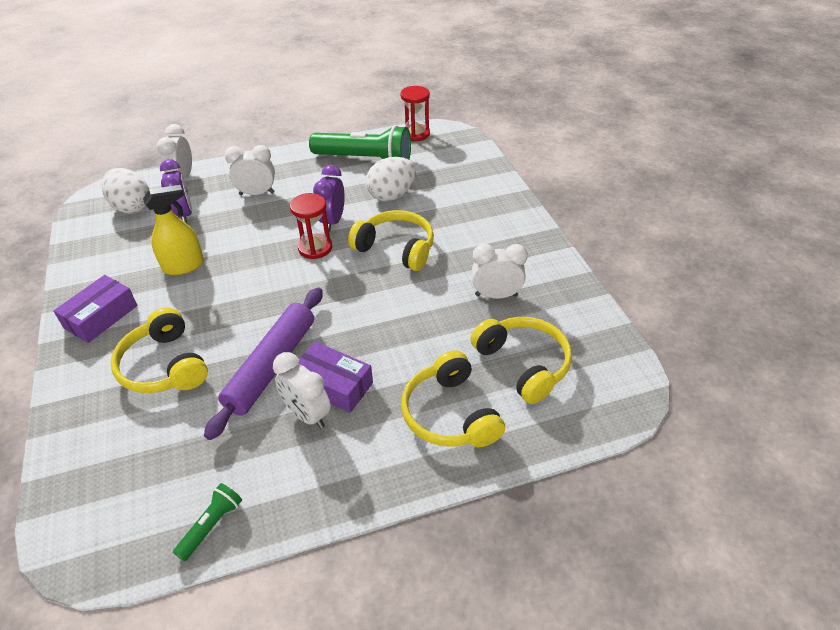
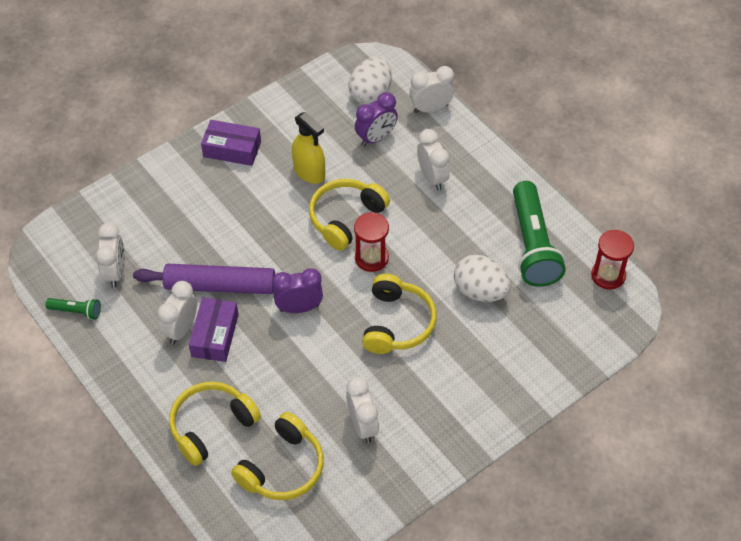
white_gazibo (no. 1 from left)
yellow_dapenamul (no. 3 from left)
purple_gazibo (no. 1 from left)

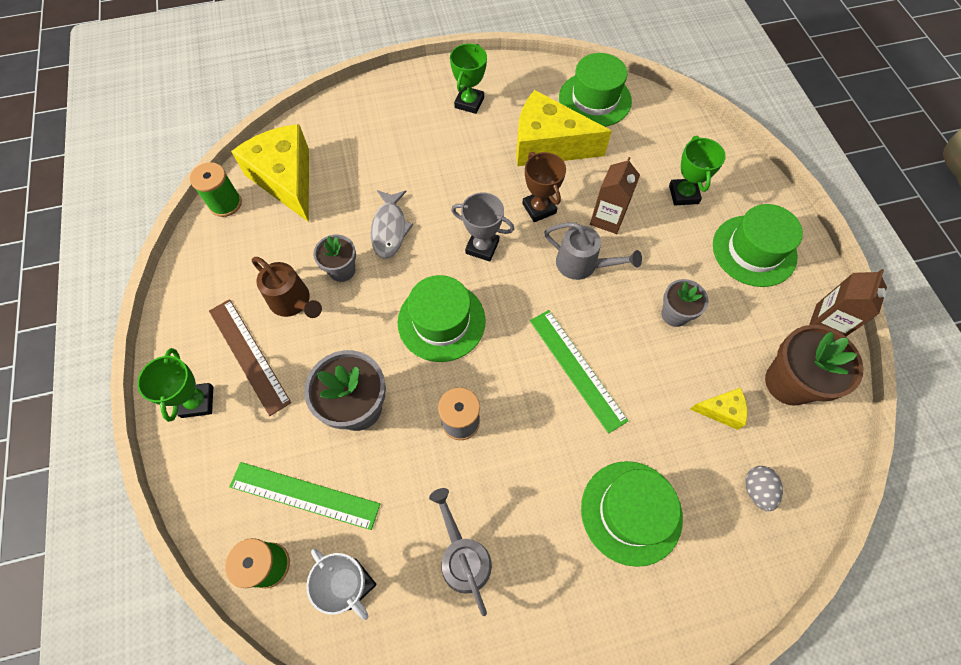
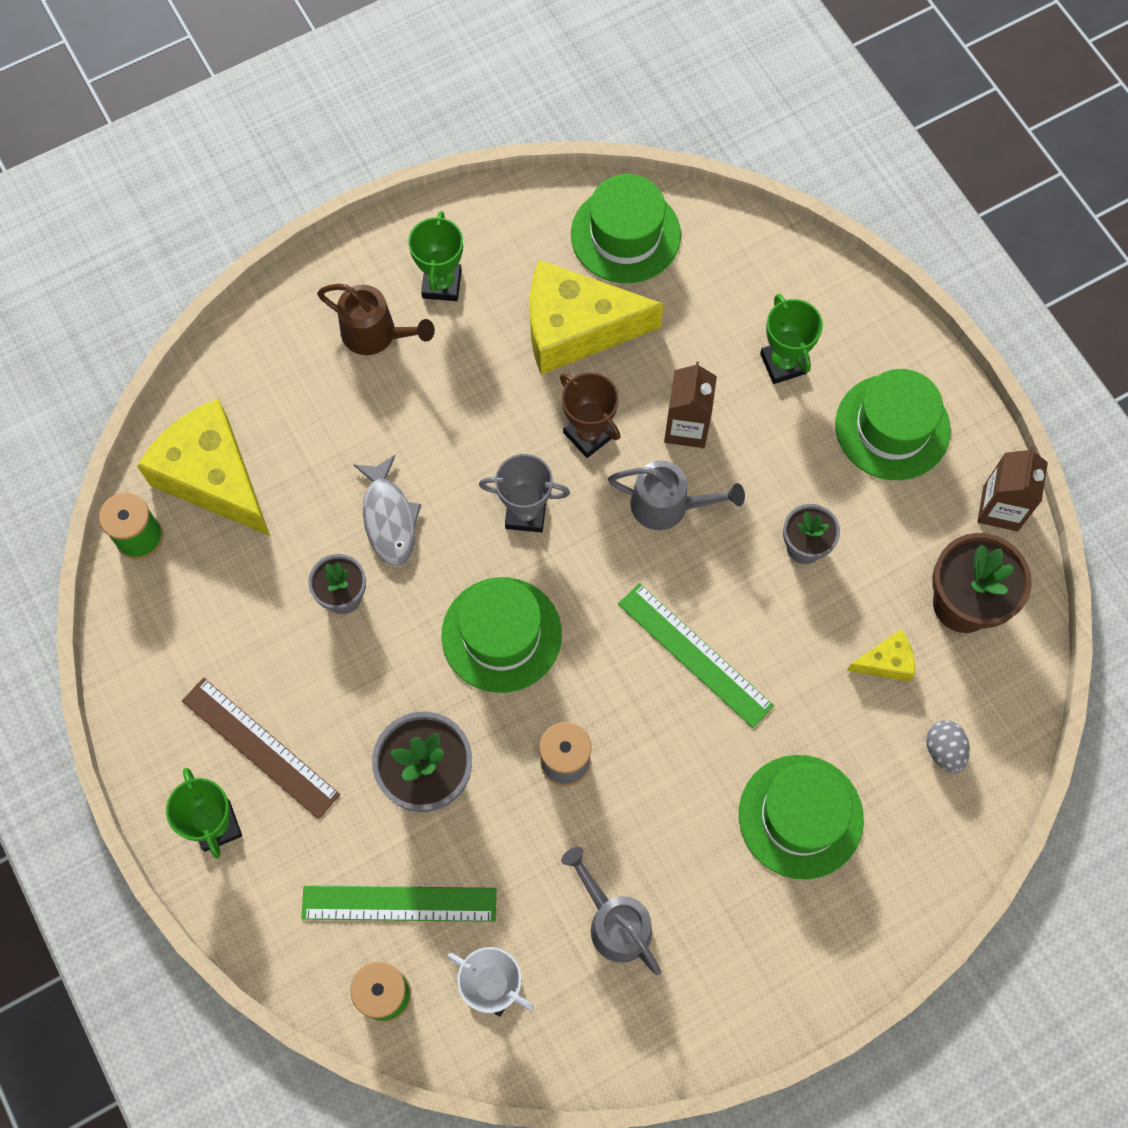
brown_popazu

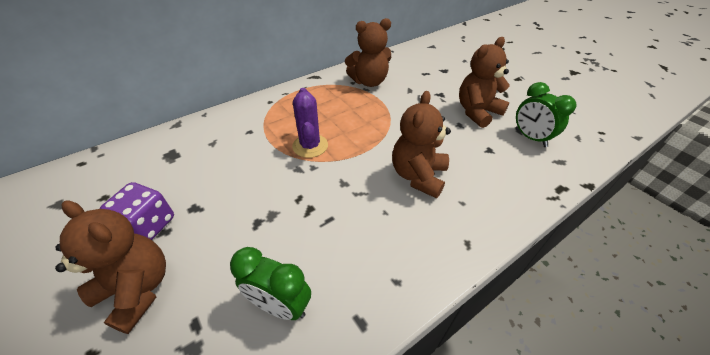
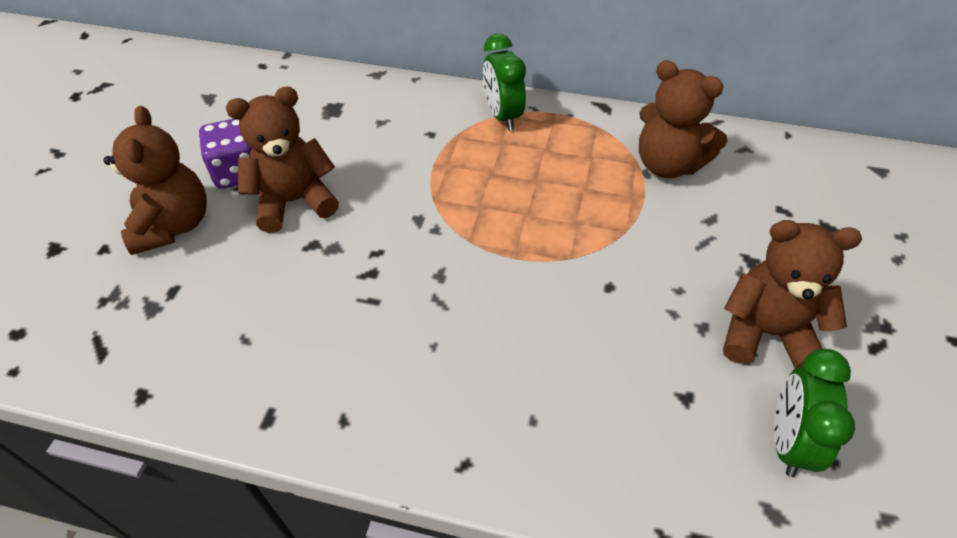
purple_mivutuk
green_gazibo (no. 1 from left)
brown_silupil (no. 2 from left)

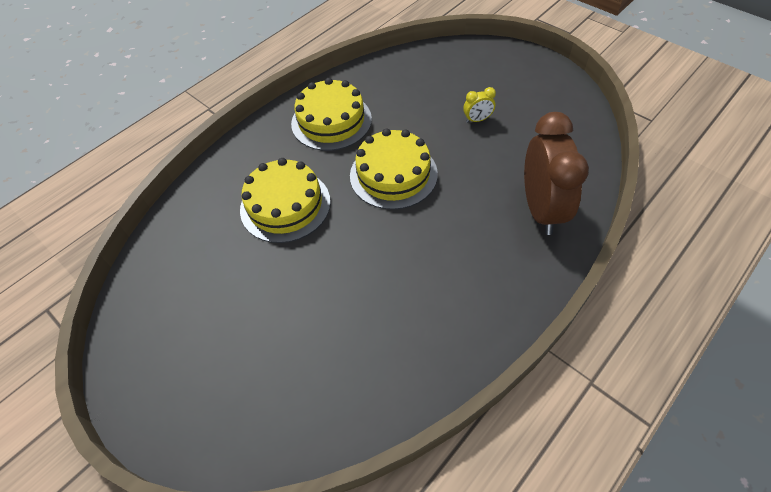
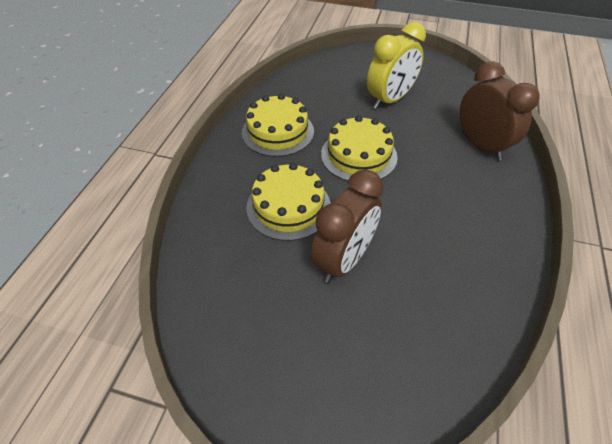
brown_gazibo (no. 1 from left)
yellow_gazibo

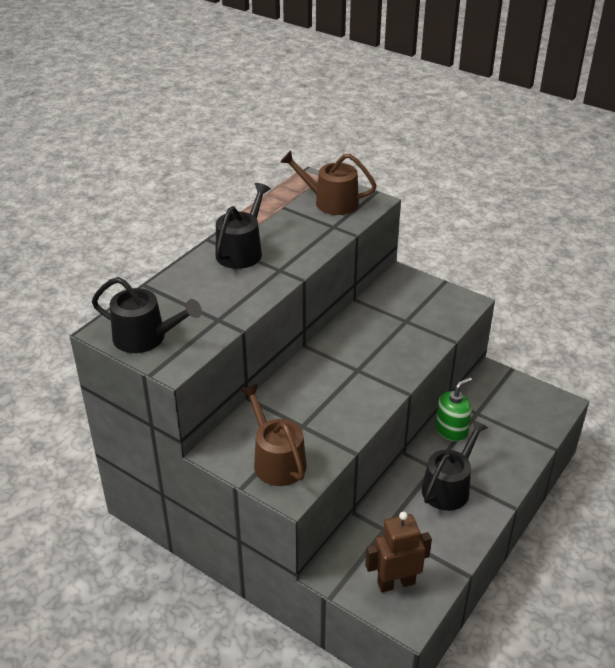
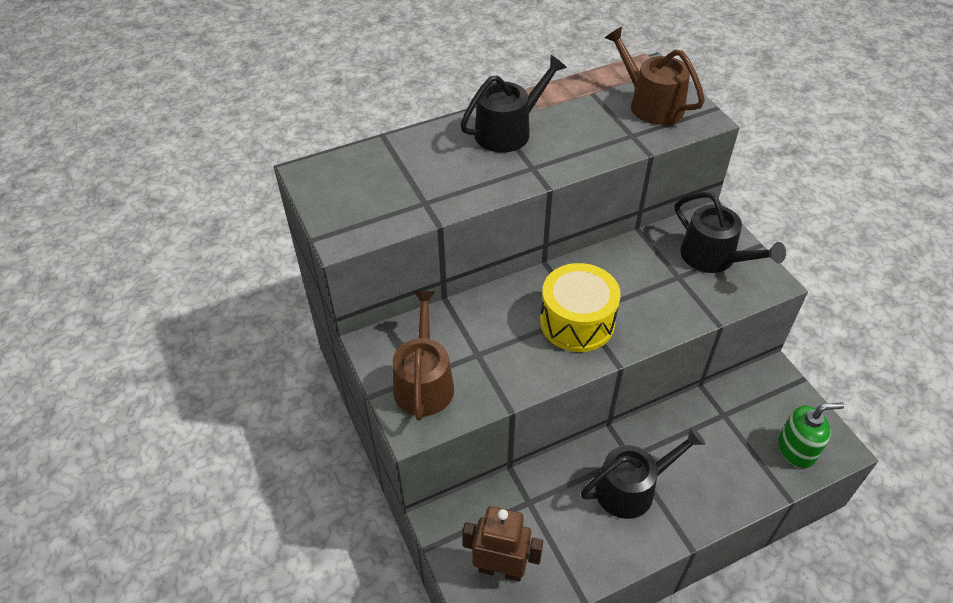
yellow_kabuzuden
black_popazu (no. 3 from left)
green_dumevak

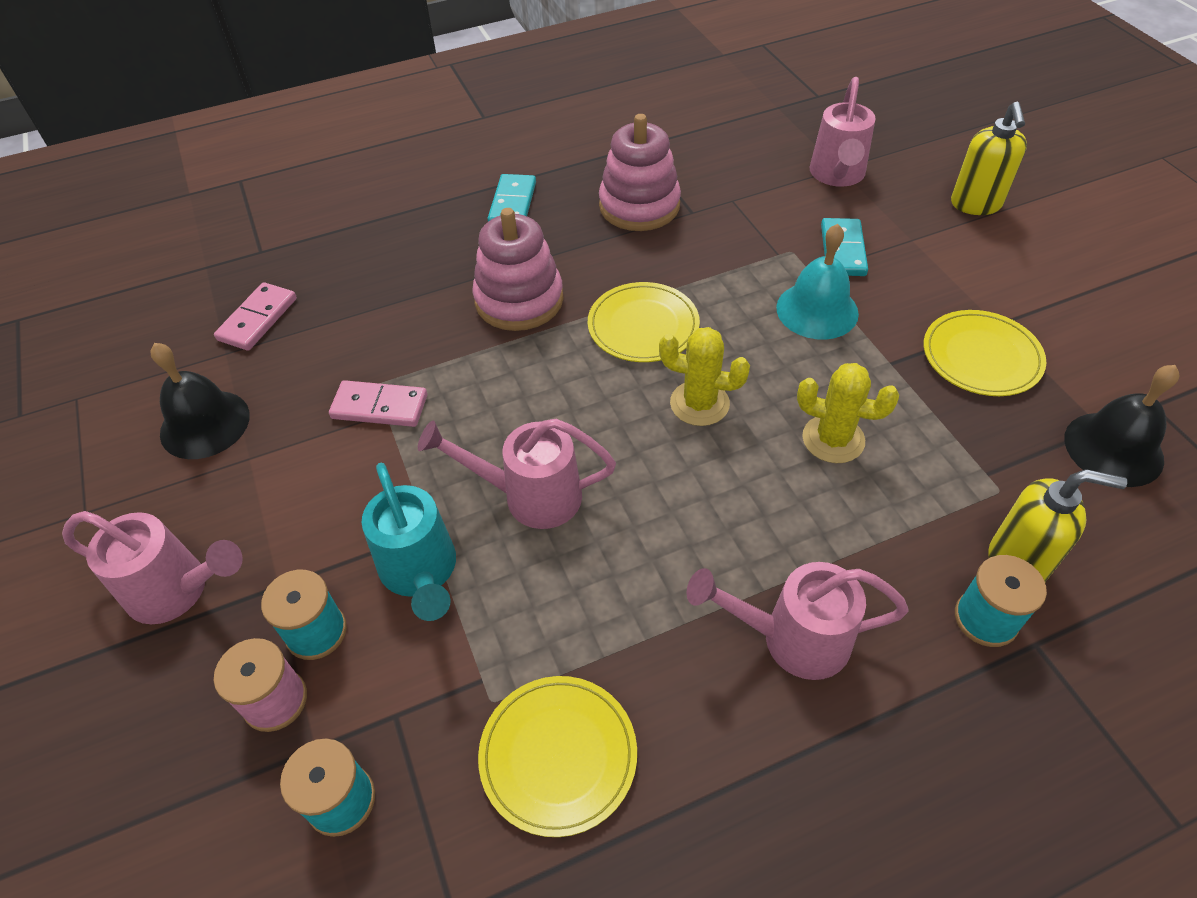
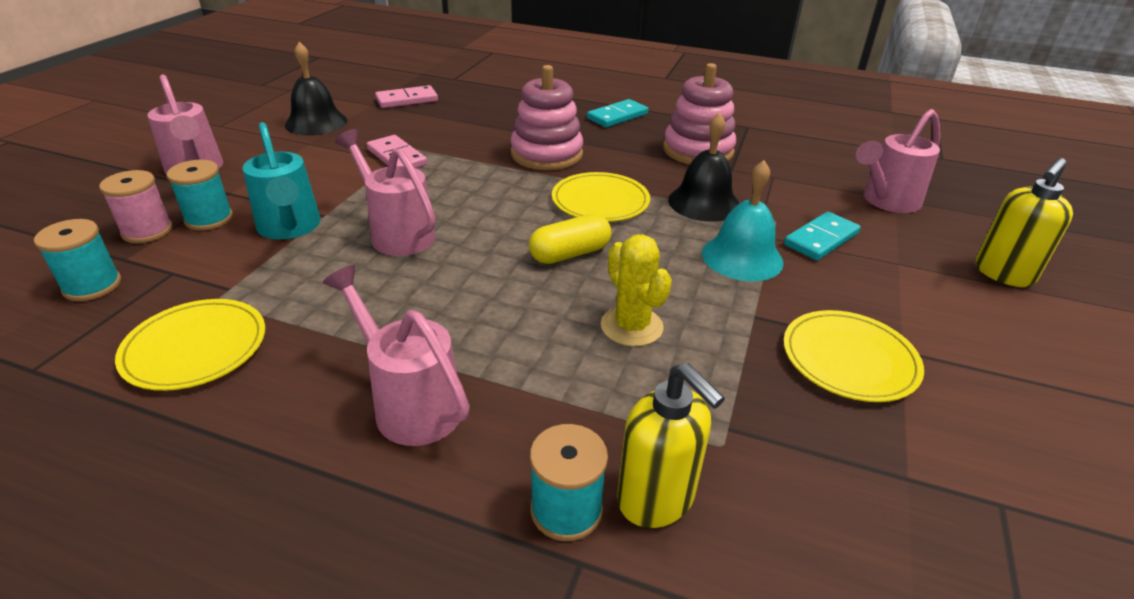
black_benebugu (no. 2 from left)
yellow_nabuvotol
turquoise_popazu

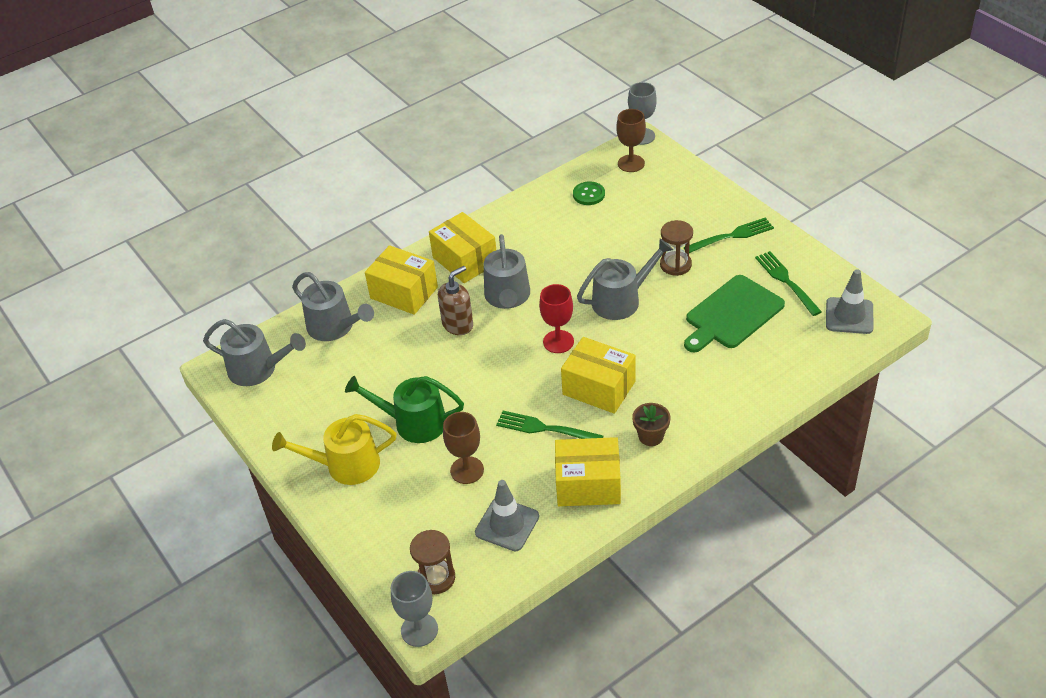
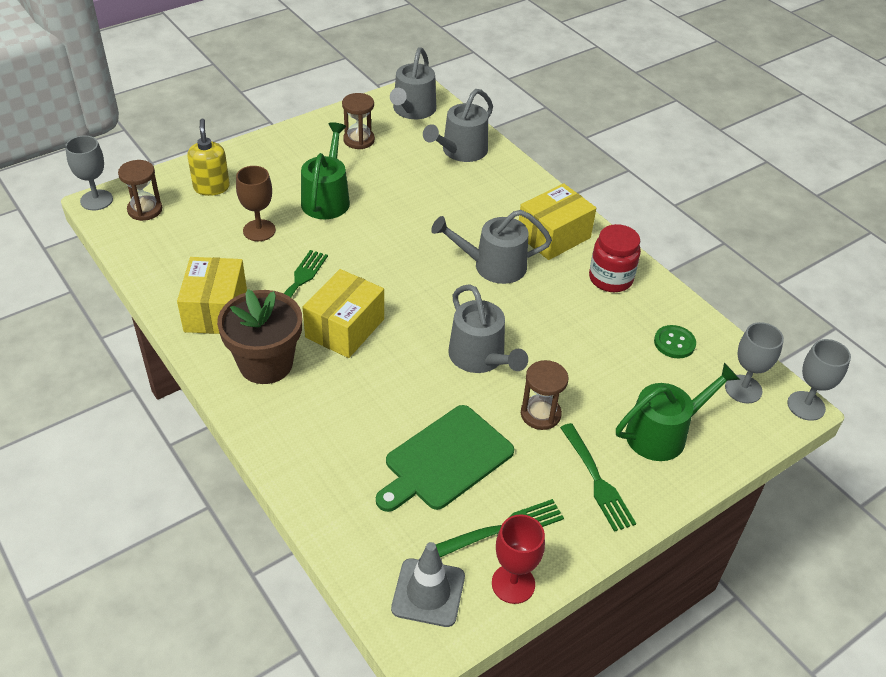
yellow_popazu
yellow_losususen (no. 1 from left in the first image)
brown_dumevak
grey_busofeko (no. 1 from left in the first image)
yellow_dumevak
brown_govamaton (no. 2 from left)
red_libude
green_popazu (no. 2 from left)
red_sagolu
grey_sagolu (no. 2 from left)
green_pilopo
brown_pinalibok

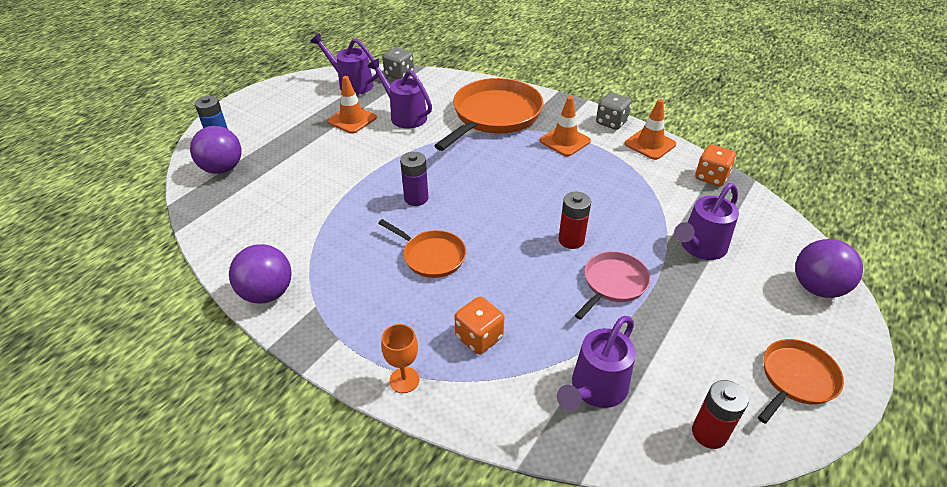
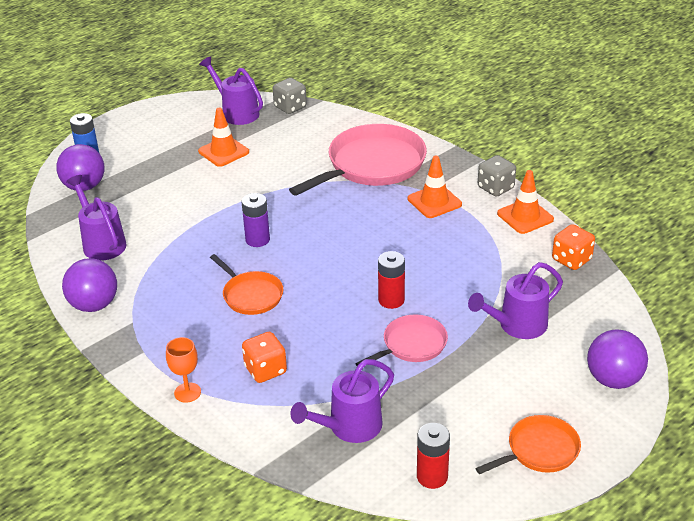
purple_popazu (no. 1 from left)
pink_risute (no. 1 from left)

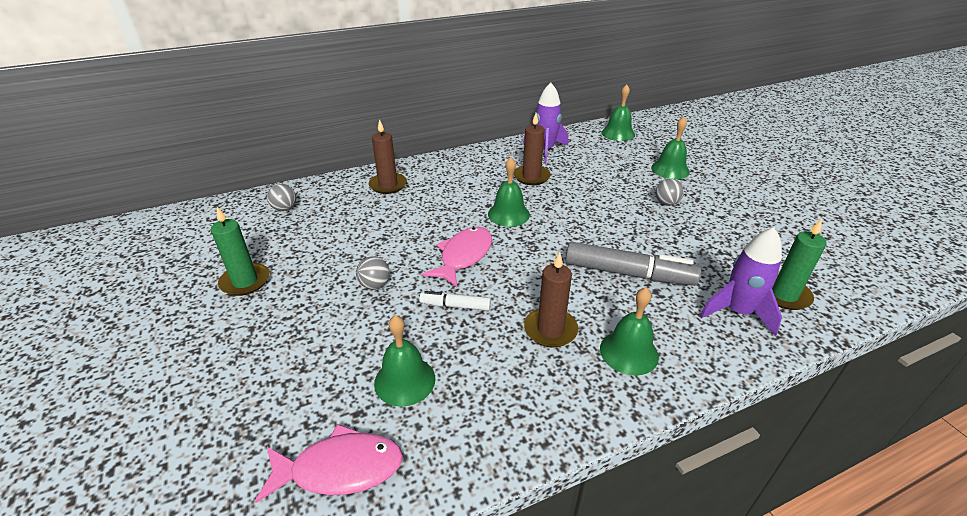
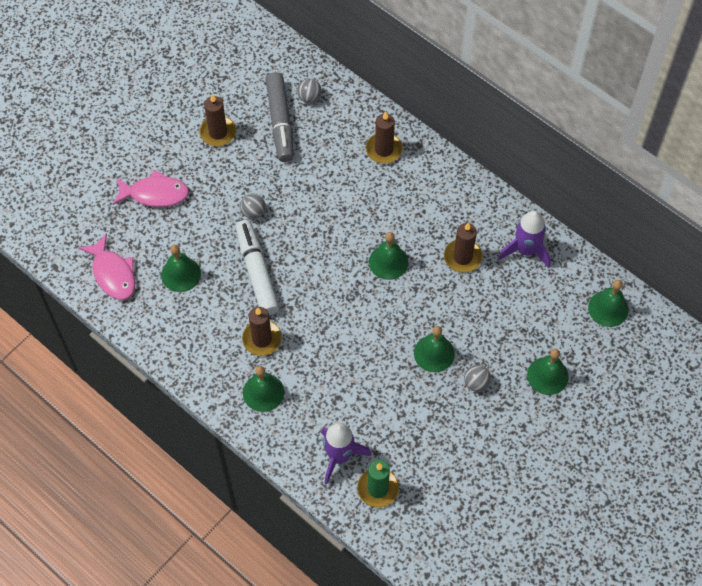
green_benebugu (no. 4 from left)
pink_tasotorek (no. 2 from left)
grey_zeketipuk
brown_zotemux (no. 1 from left)
white_zeketipuk

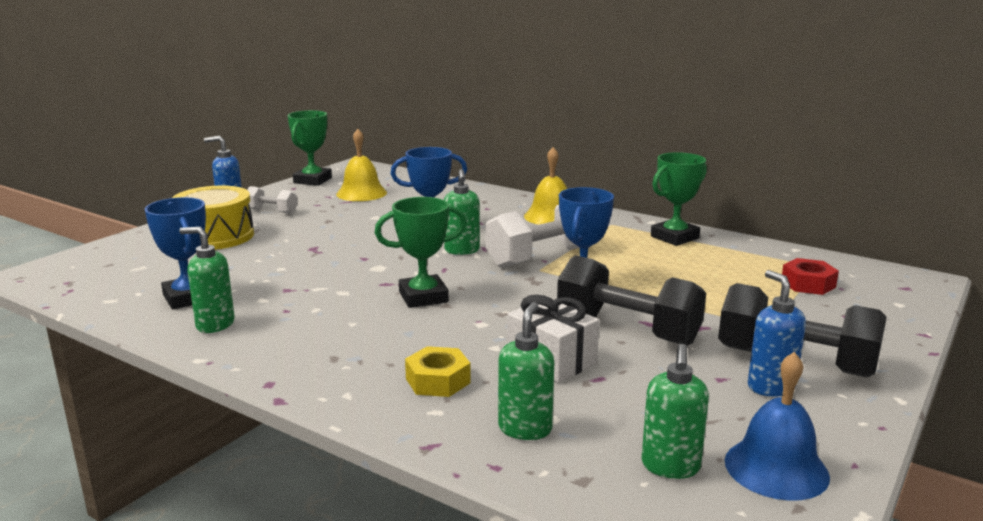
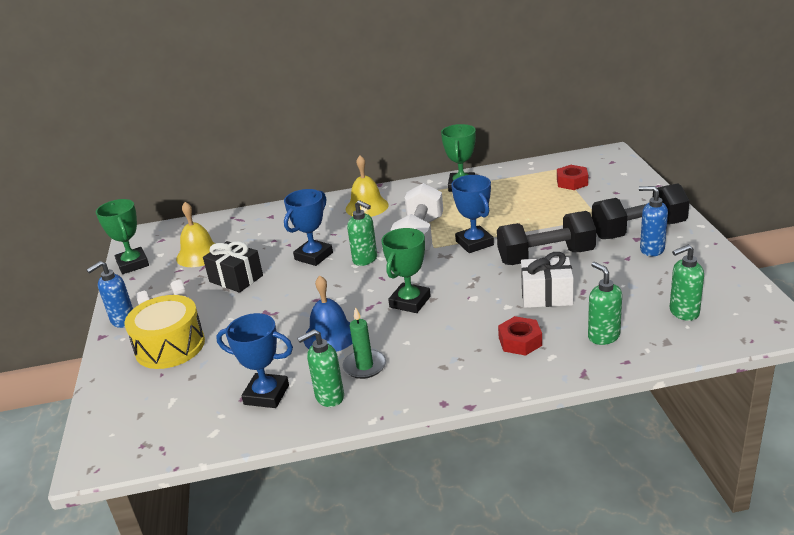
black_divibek
green_zotemux
blue_benebugu
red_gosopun (no. 1 from left)
green_dumevak (no. 4 from left)

